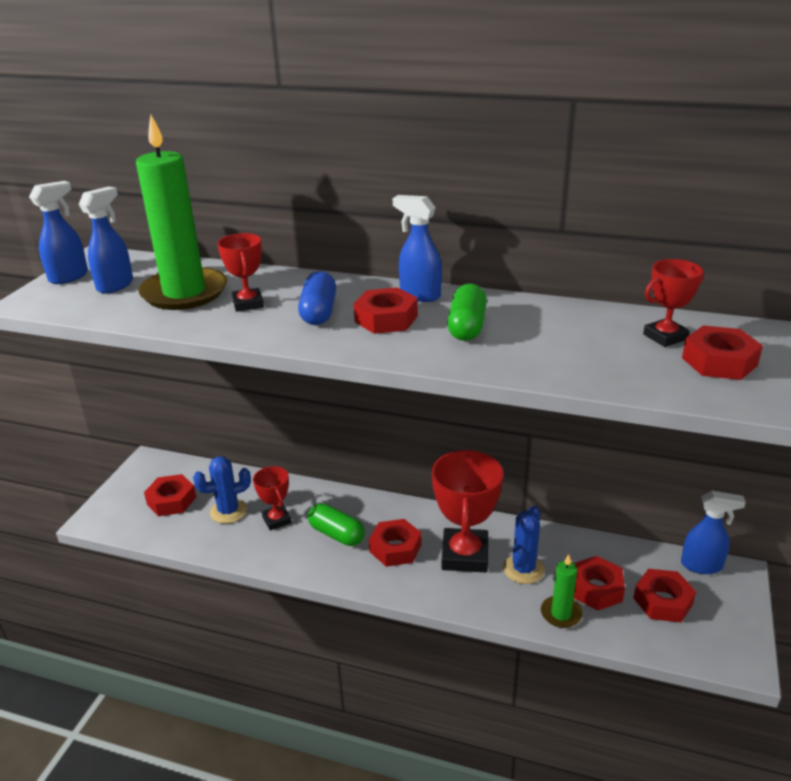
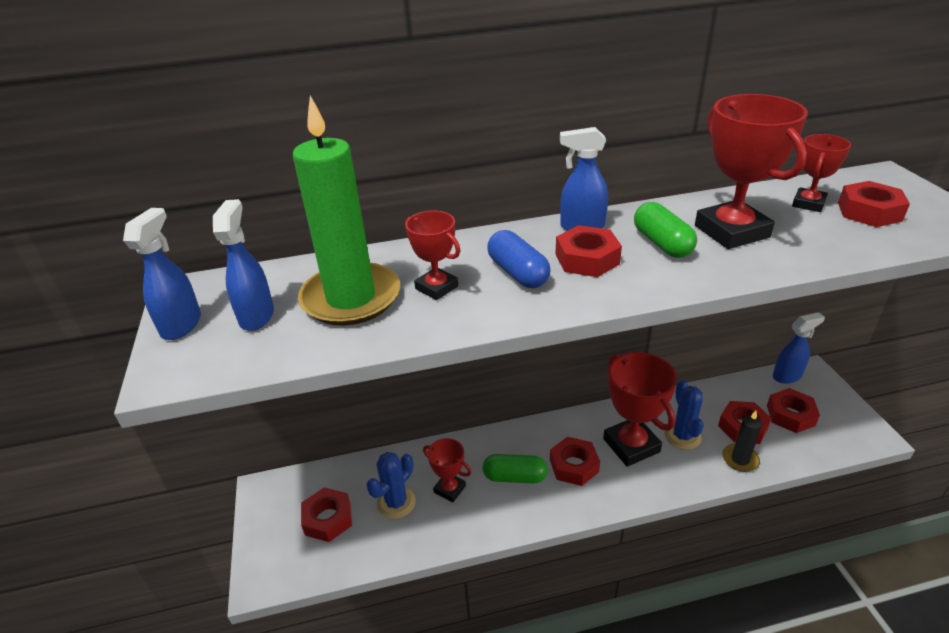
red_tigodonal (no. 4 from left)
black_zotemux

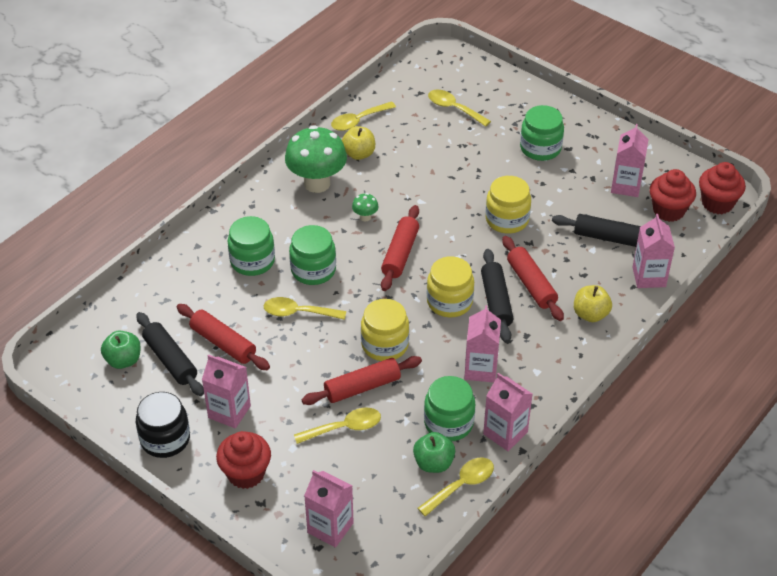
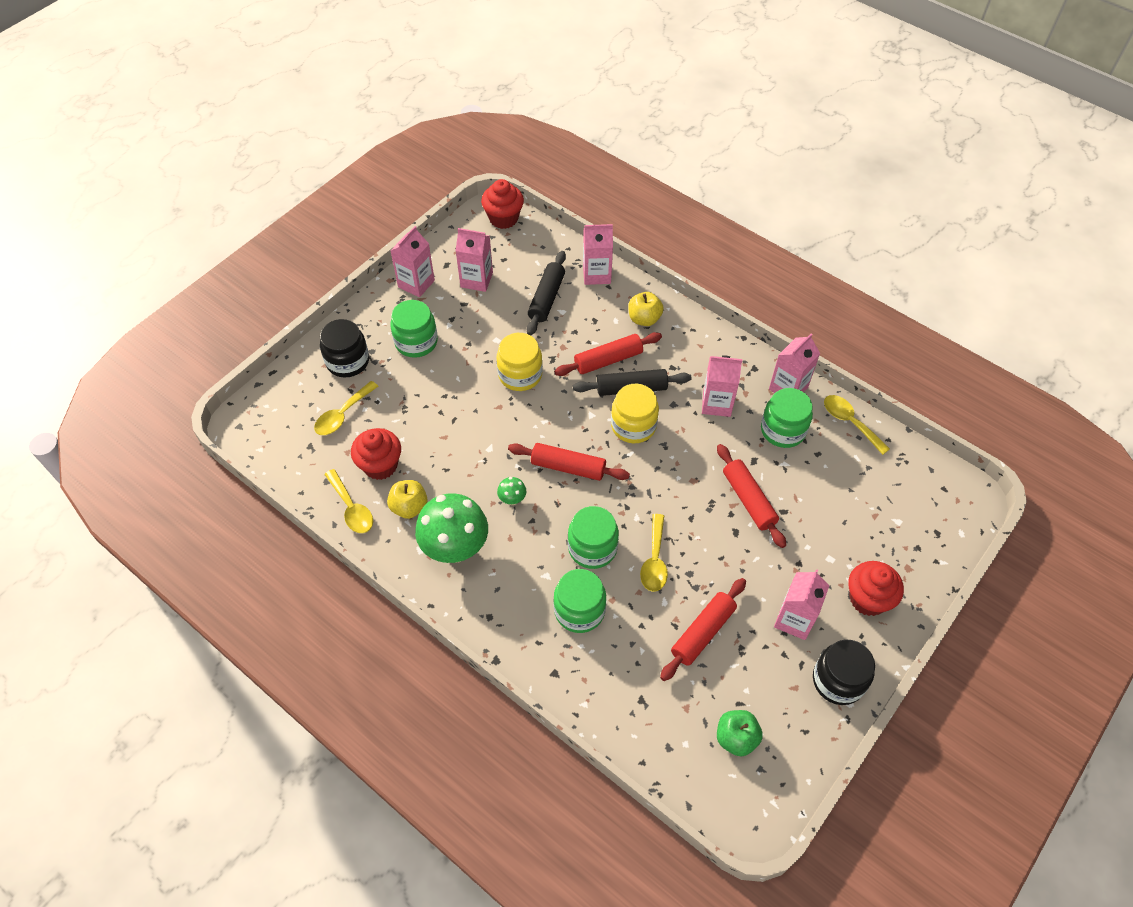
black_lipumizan (no. 1 from left in the first image)
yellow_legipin (no. 2 from left in the first image)
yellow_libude (no. 1 from left in the first image)
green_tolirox (no. 2 from left in the first image)
black_libude (no. 1 from left)
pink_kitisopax (no. 1 from left)
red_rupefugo (no. 1 from left)

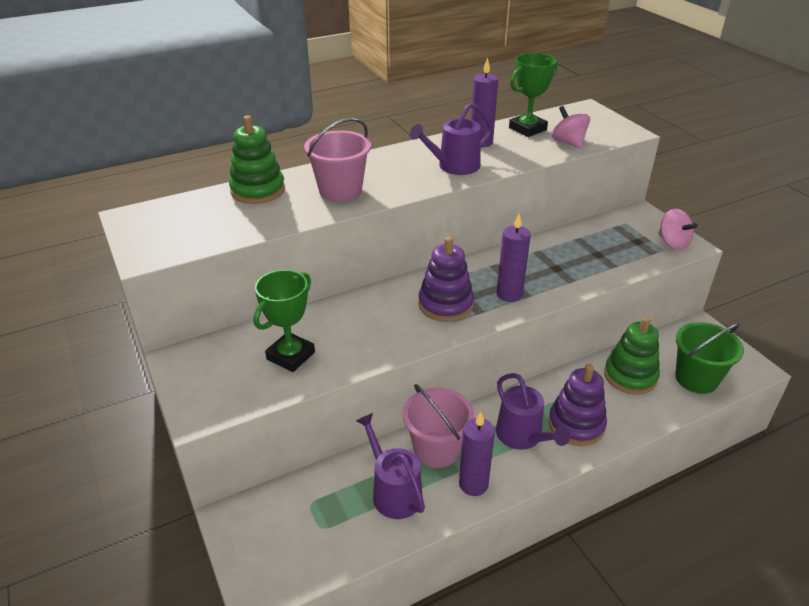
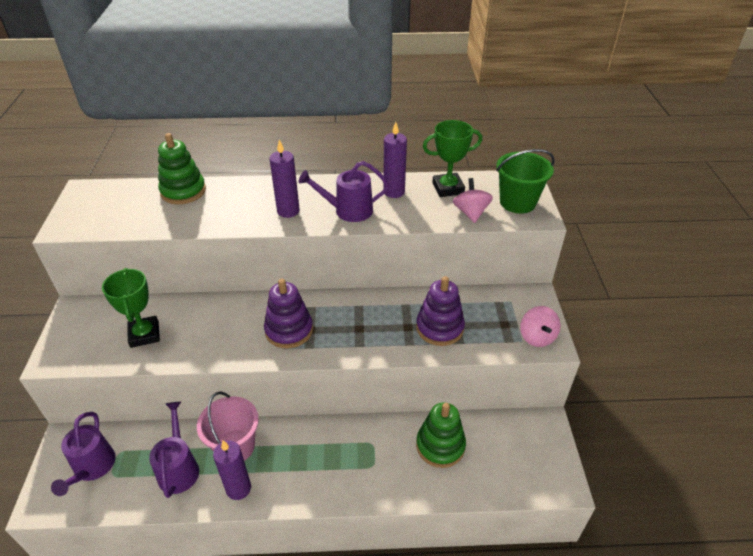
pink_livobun (no. 1 from left in the first image)
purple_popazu (no. 1 from left)
purple_zotemux (no. 2 from left)
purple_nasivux (no. 2 from left)
green_livobun
green_tigodonal (no. 1 from left)

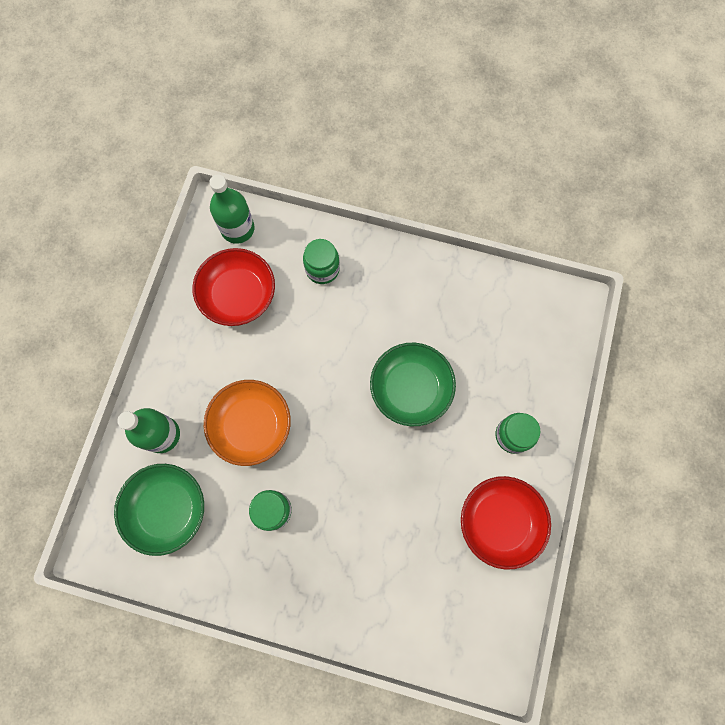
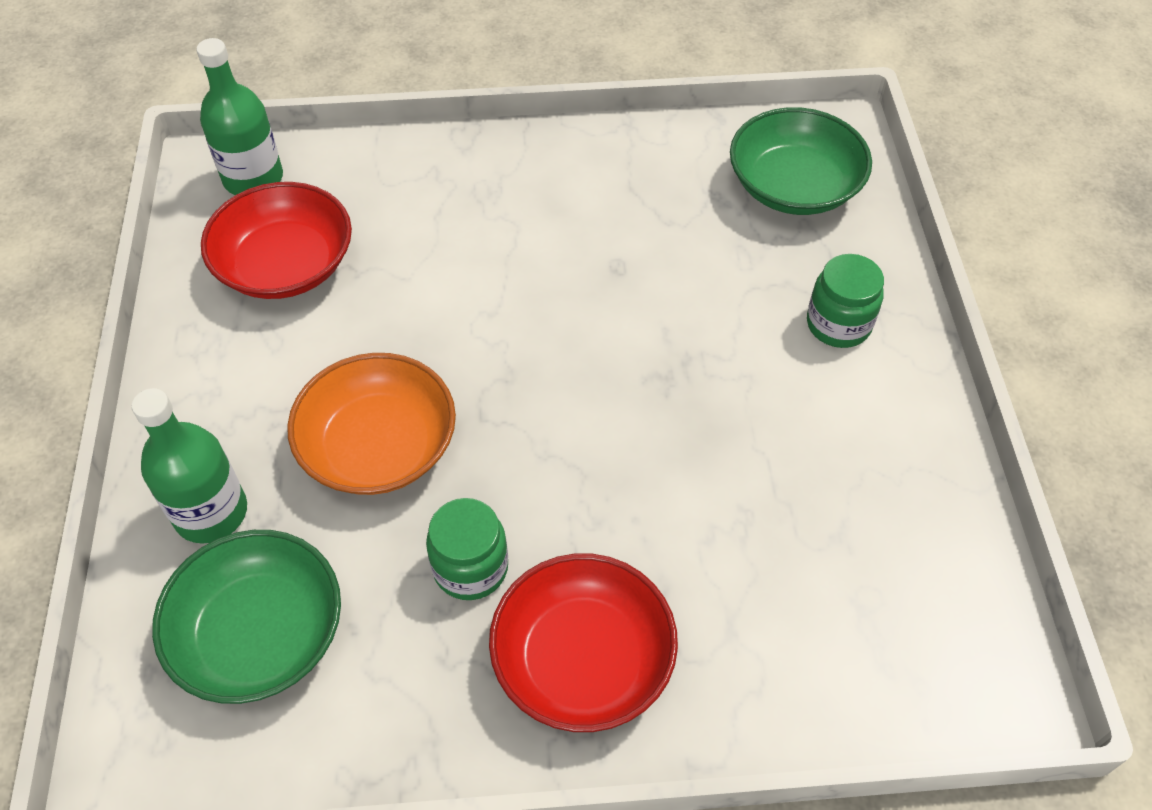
green_libude (no. 2 from left in the first image)
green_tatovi (no. 2 from left)
red_tatovi (no. 2 from left)

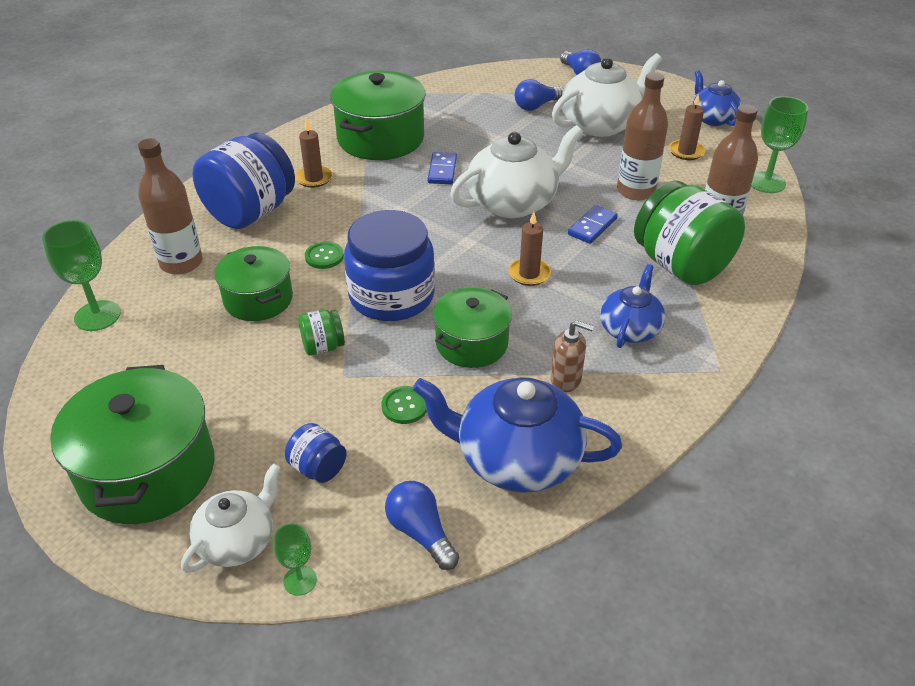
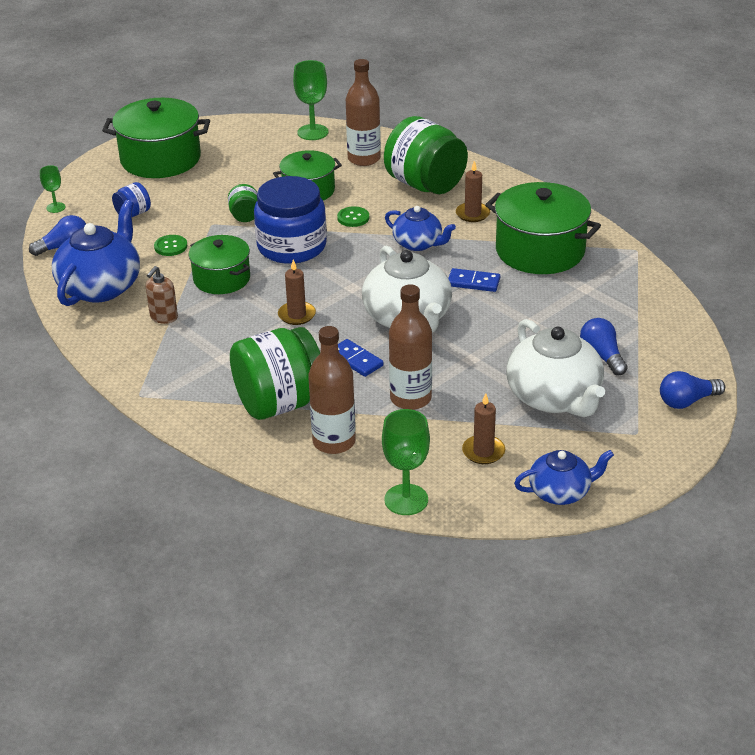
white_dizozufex (no. 1 from left in the first image)
blue_dizozufex (no. 2 from left)
green_libude (no. 3 from left)

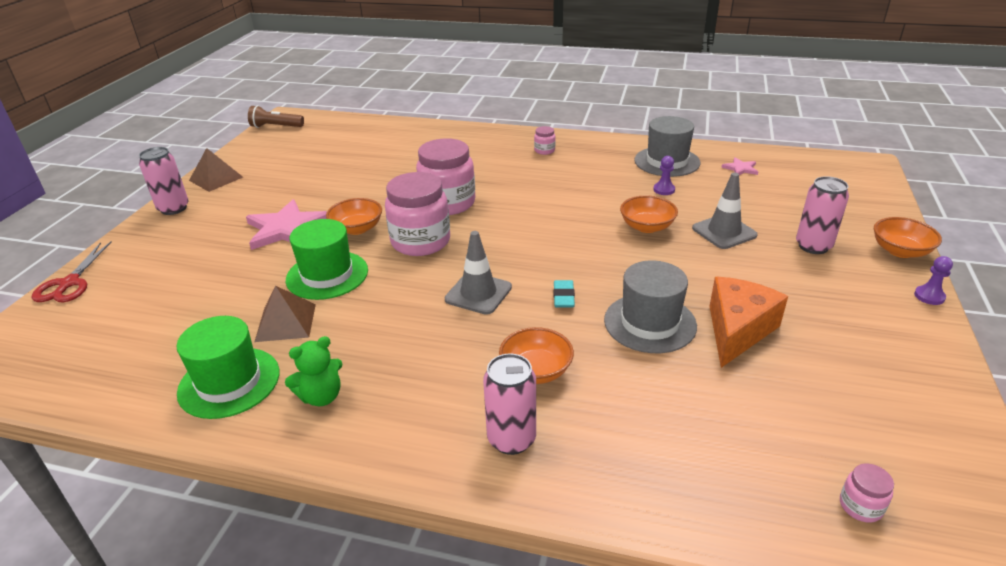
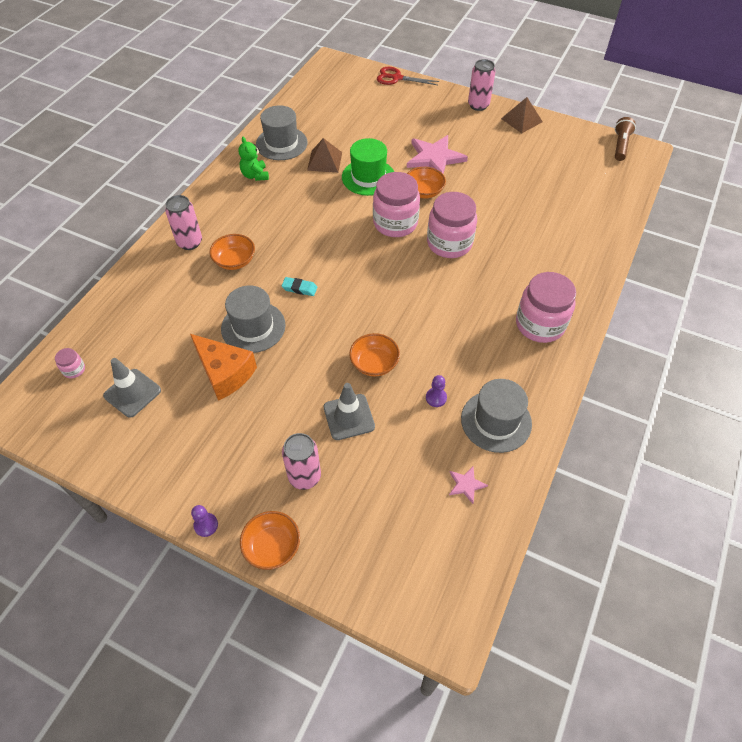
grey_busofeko (no. 1 from left)
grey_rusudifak (no. 2 from left)
pink_libude (no. 4 from left)

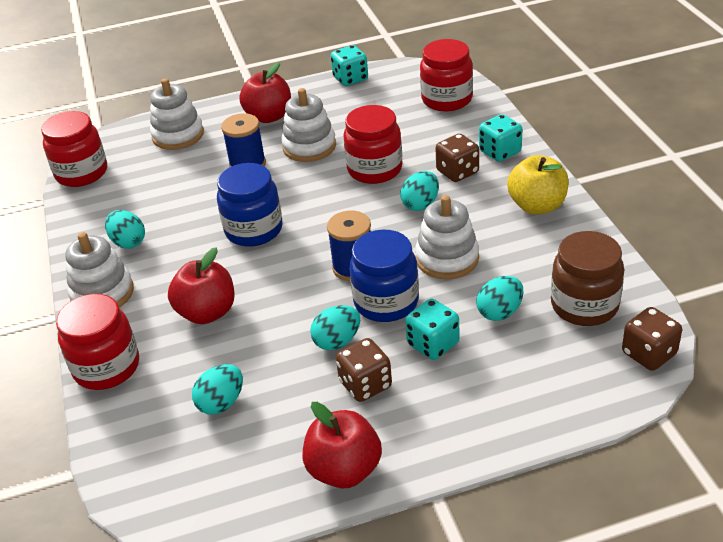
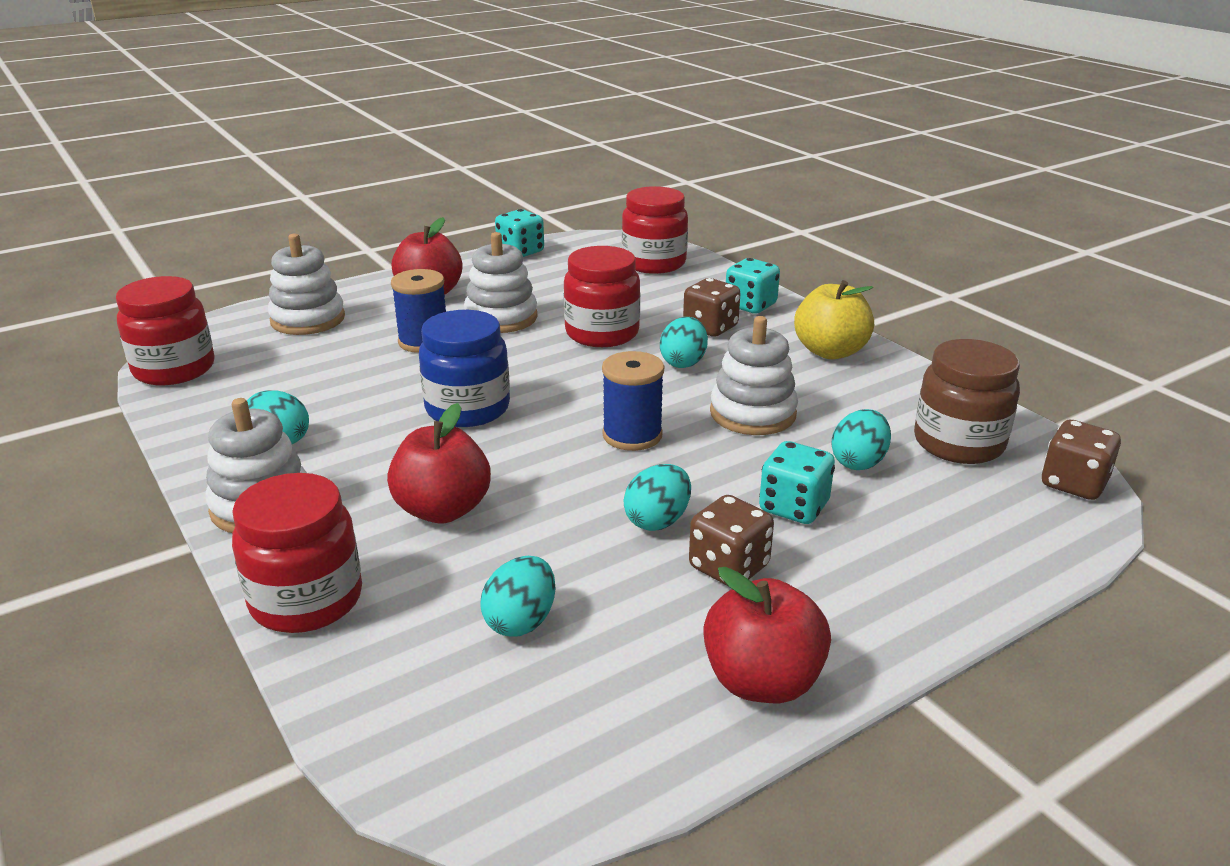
blue_libude (no. 2 from left in the first image)

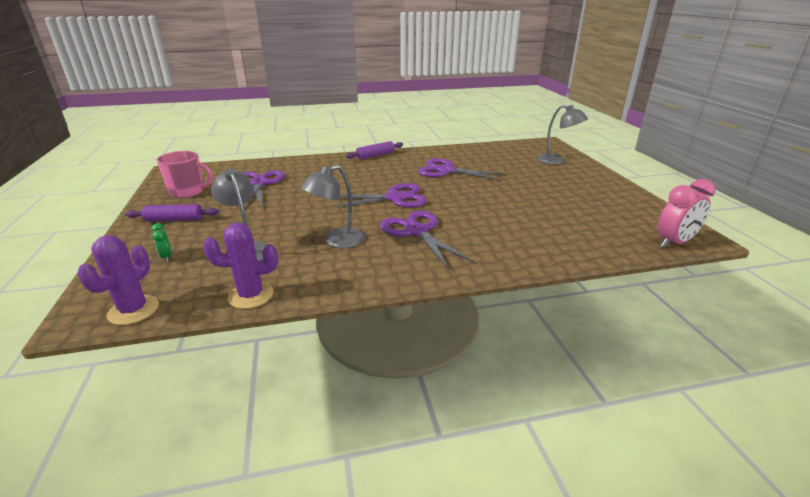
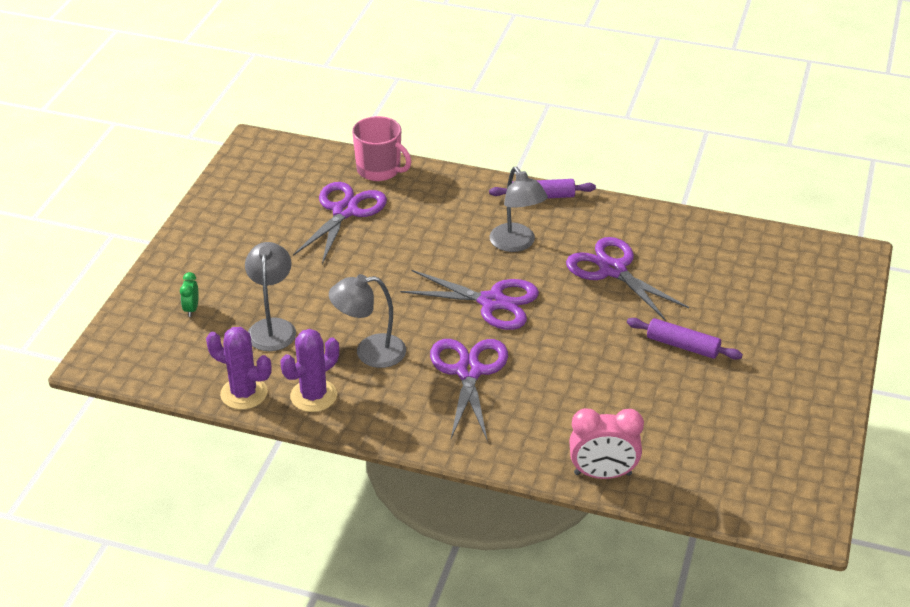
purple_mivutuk (no. 2 from left)
purple_lipumizan (no. 2 from left)
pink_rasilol
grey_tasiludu (no. 3 from left)
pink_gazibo

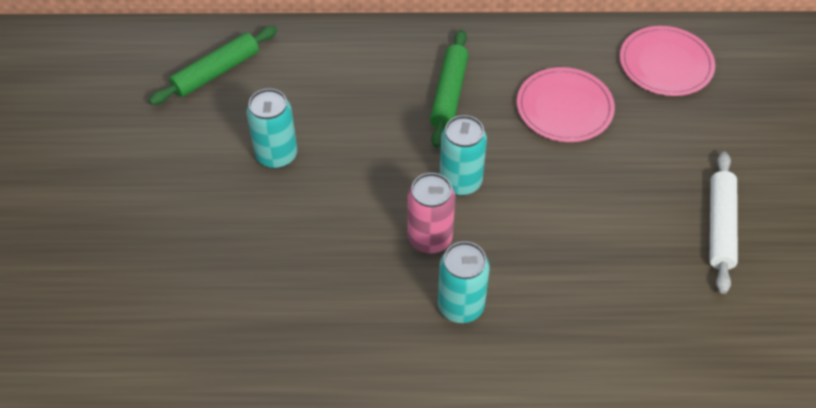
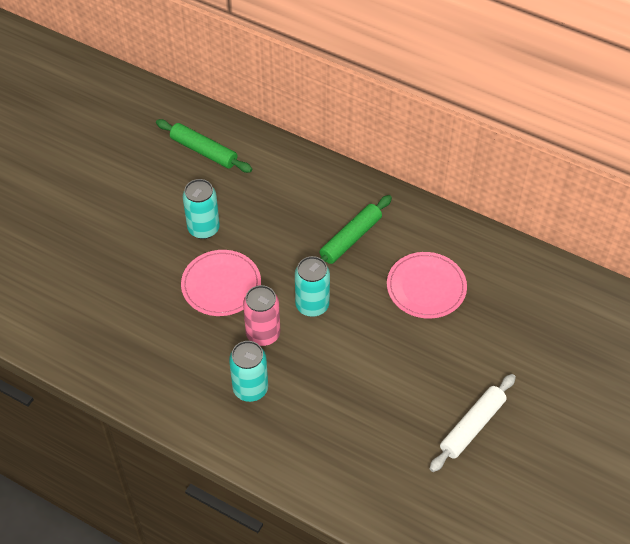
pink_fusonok (no. 1 from left)
green_lipumizan (no. 1 from left)

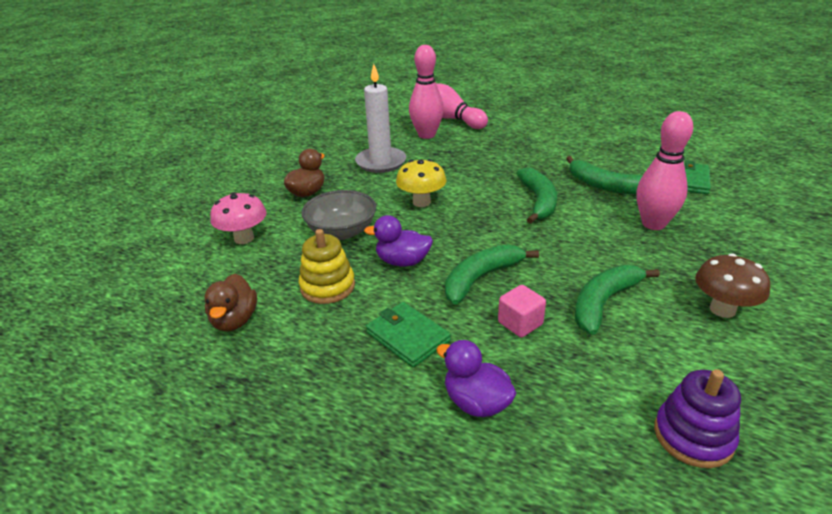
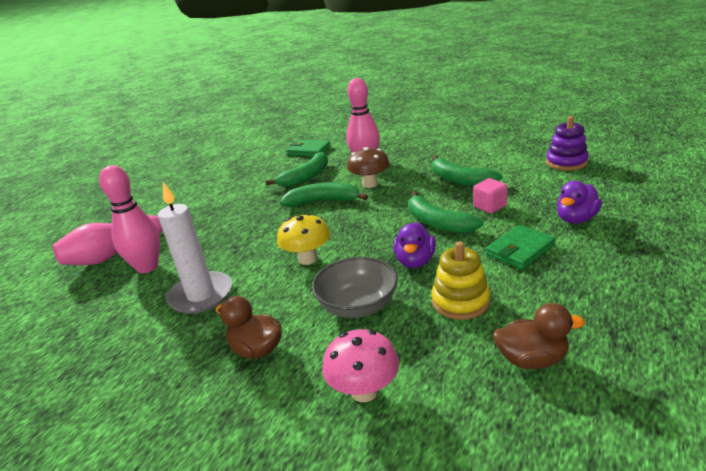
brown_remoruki

